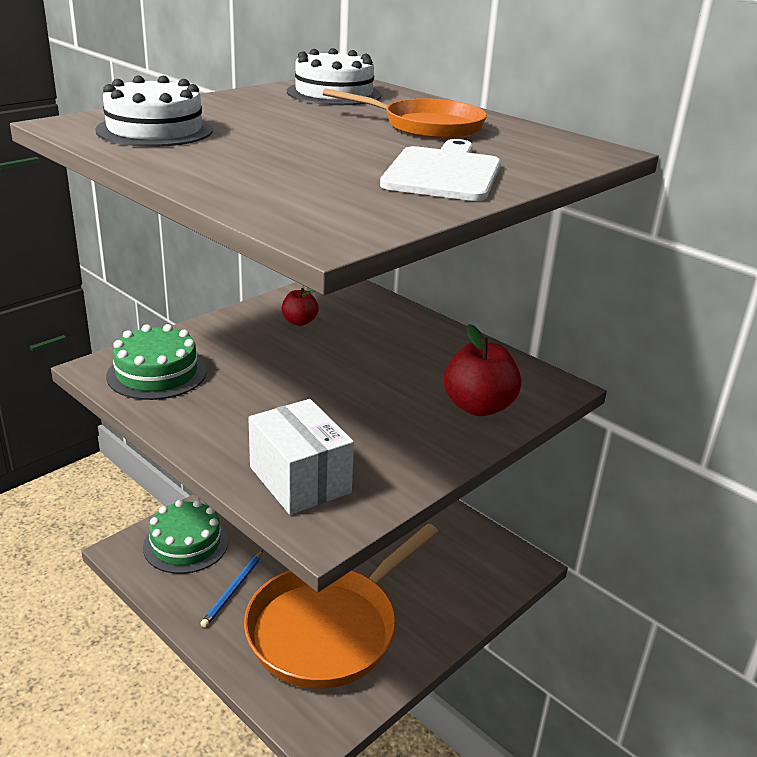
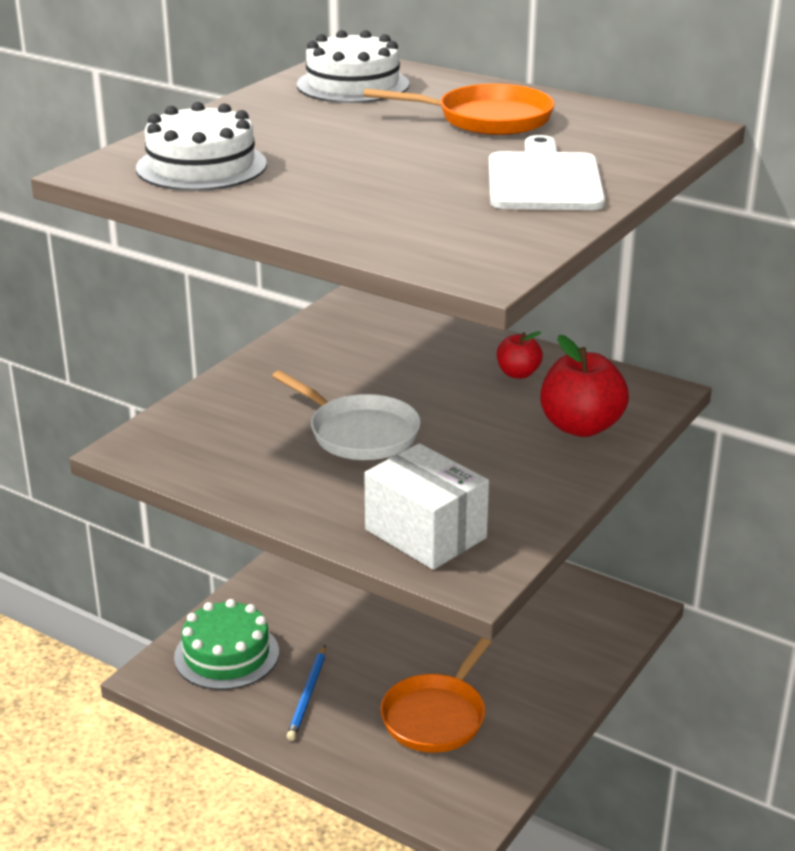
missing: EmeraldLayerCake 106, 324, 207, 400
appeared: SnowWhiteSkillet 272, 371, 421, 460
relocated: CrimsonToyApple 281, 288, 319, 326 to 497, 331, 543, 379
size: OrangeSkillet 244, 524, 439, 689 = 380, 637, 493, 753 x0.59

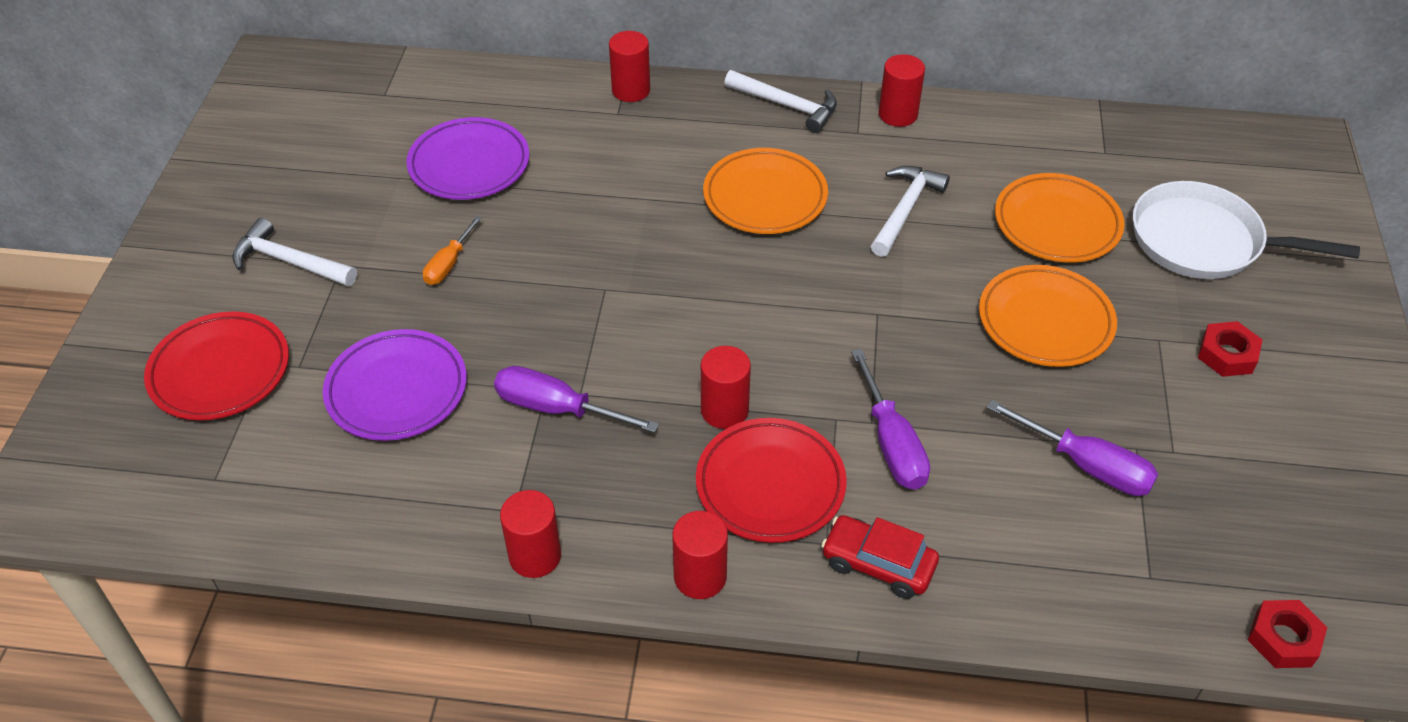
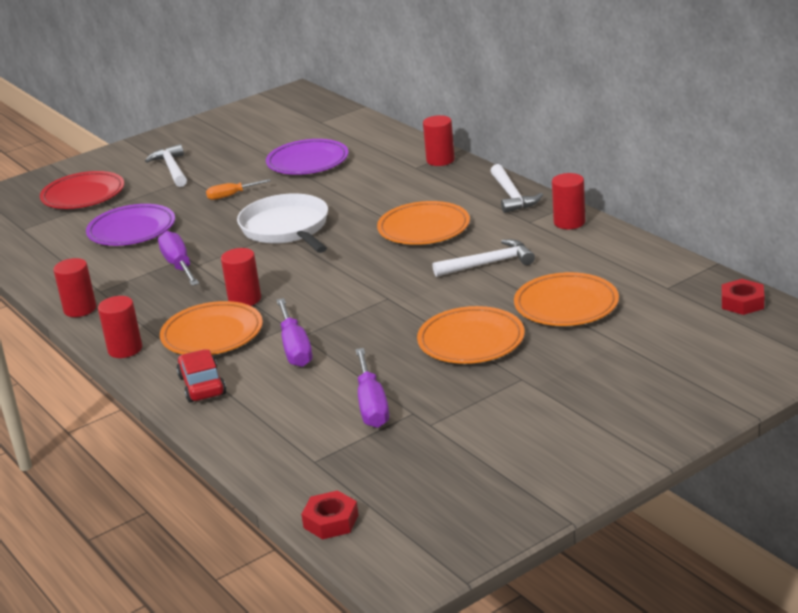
relocated: SnowWhiteSkillet 1133, 181, 1360, 279 to 237, 193, 328, 253; CrimsonHexNut 1198, 321, 1263, 377 to 721, 279, 764, 315
colour: CrimsonDinnerPlate 696, 418, 847, 543 to OrangeDinnerPlate 160, 301, 263, 355
spun: RoyalPurpleScrewdriver 851, 349, 930, 490 = 276, 298, 313, 367 45 degrees counterclockwise

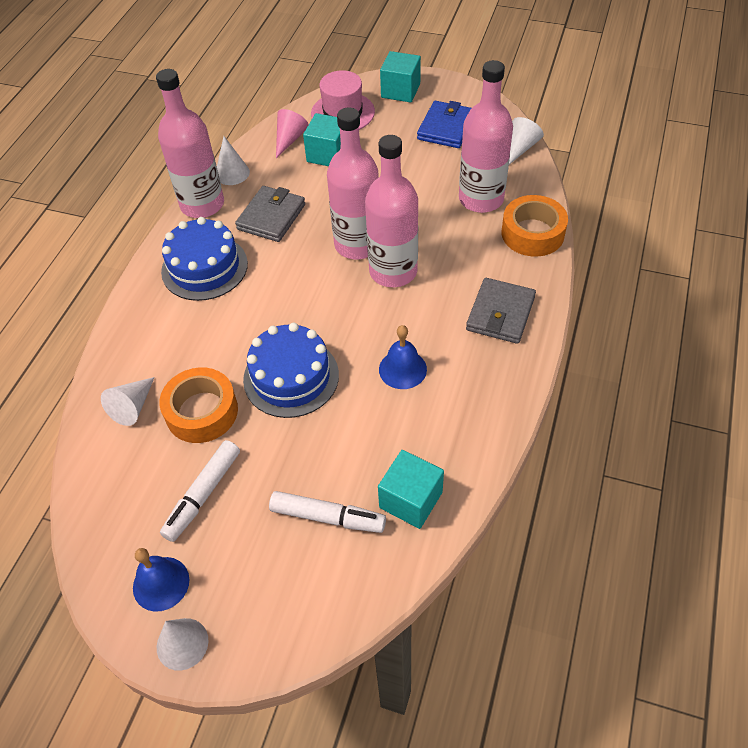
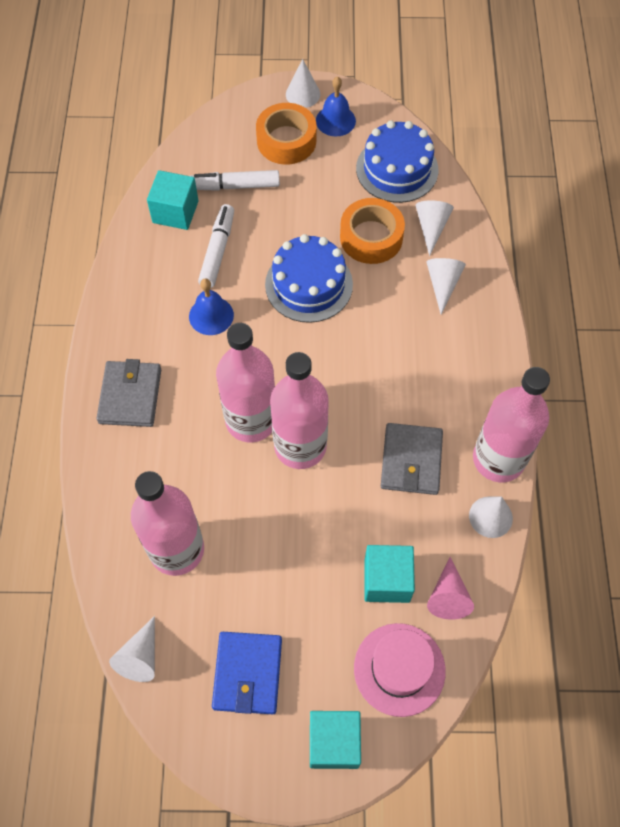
appeared: SnowWhiteSolidCone 426, 258, 466, 314
relocated: SnowWhiteMarker 160, 440, 240, 542 to 198, 204, 234, 288; OrangeStickyTape 502, 195, 568, 257 to 256, 103, 317, 165; BlueLayerCake 161, 217, 248, 301 to 356, 120, 438, 203

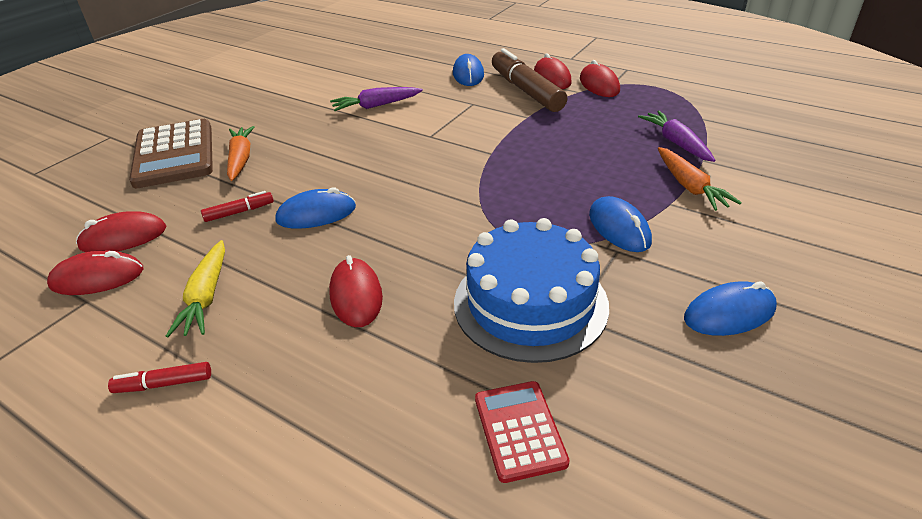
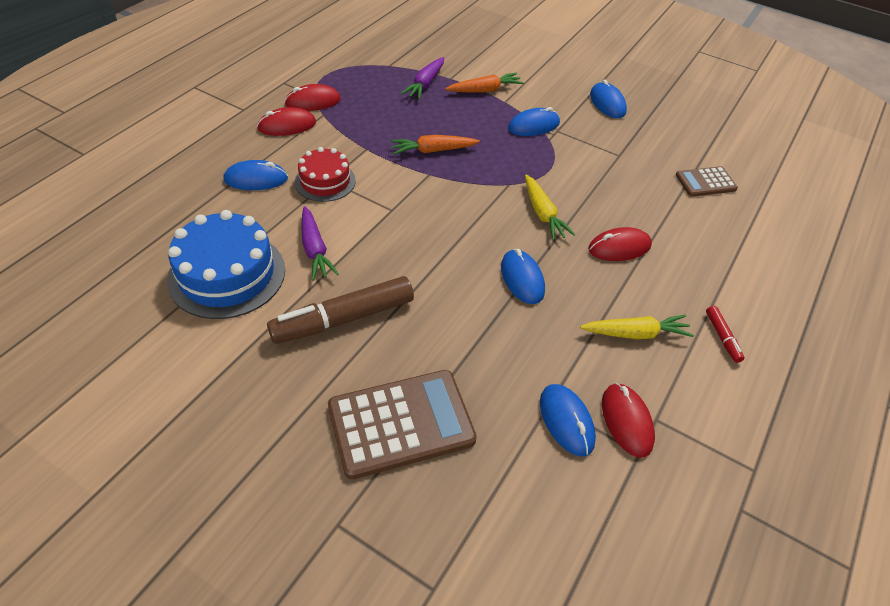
missing: CrimsonMarker 201, 191, 274, 222
appeared: CrimsonLayerCake 295, 147, 356, 202; BrightYellowToyCarrot 525, 175, 575, 240
relocated: BlueLayerCake 454, 218, 609, 363 to 167, 210, 285, 319; DarkBrownMarker 492, 48, 567, 112 to 267, 276, 414, 344; OrangeToyCarrot 227, 126, 255, 181 to 391, 135, 480, 155
colour: CrimsonComputerMouse 76, 211, 166, 252 to BlueComputerMouse 540, 384, 596, 457; CrimsonAddingMachine 475, 381, 570, 483 to DarkBrownAddingMachine 676, 166, 738, 197
spun: RoyalPurpleToyCarrot 638, 111, 715, 162 = 401, 57, 444, 99 45 degrees counterclockwise

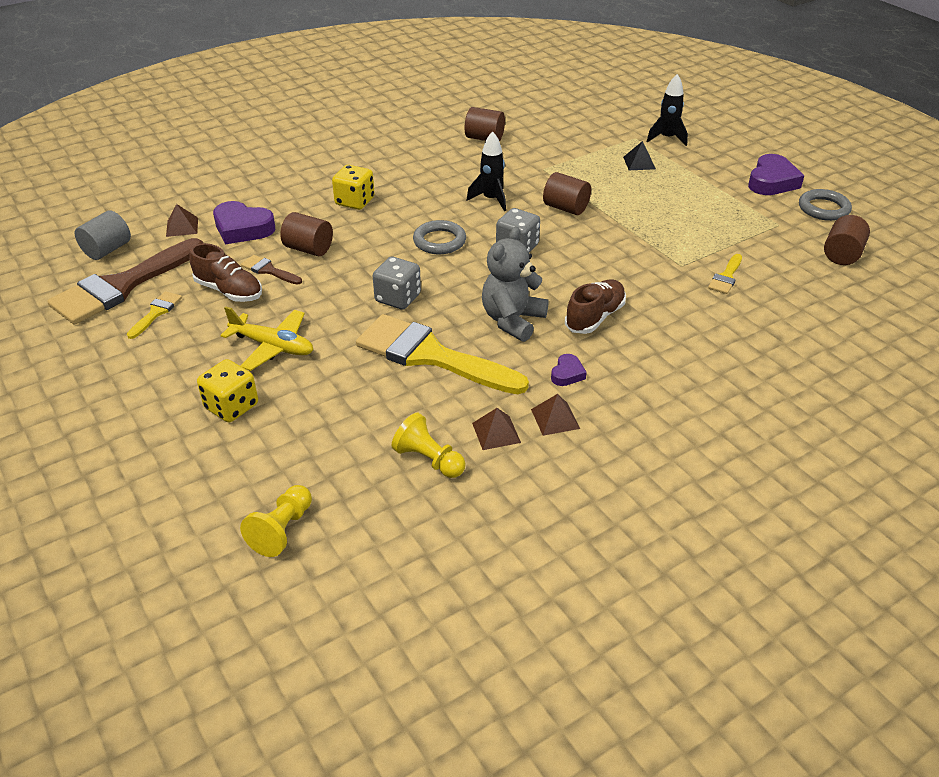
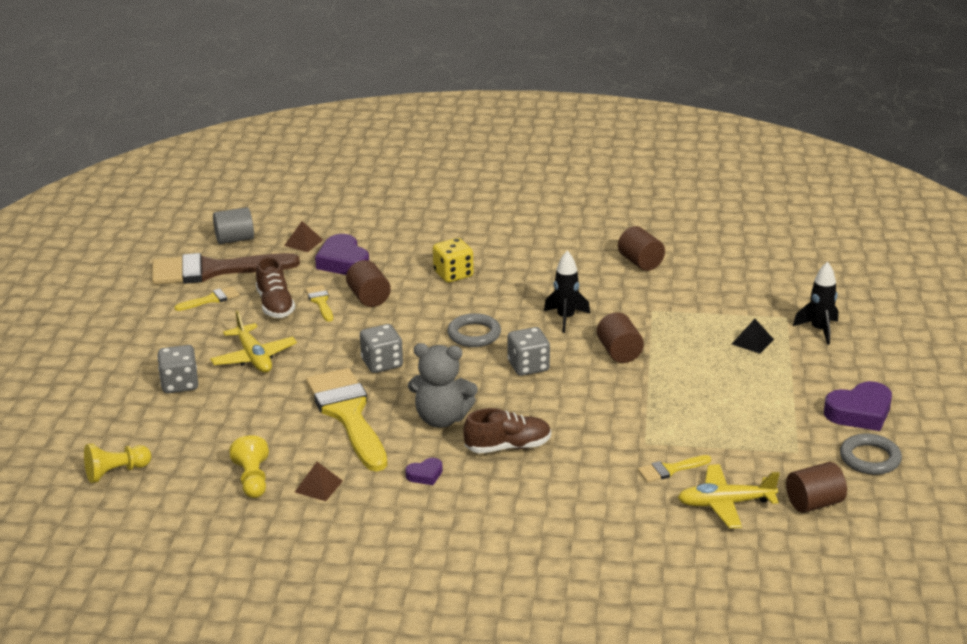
missing: DarkBrownPyramid 531, 394, 580, 436
appeared: BrightYellowToyPlane 678, 464, 780, 529
colour: BrightYellowDie 197, 359, 258, 423 to GrayDie 157, 345, 198, 393; DarkBrownBrush 241, 255, 302, 285 to BrightYellowBrush 305, 285, 333, 322
spun: GrayStuffedBear 482, 227, 549, 342 = 408, 343, 478, 428 150 degrees counterclockwise

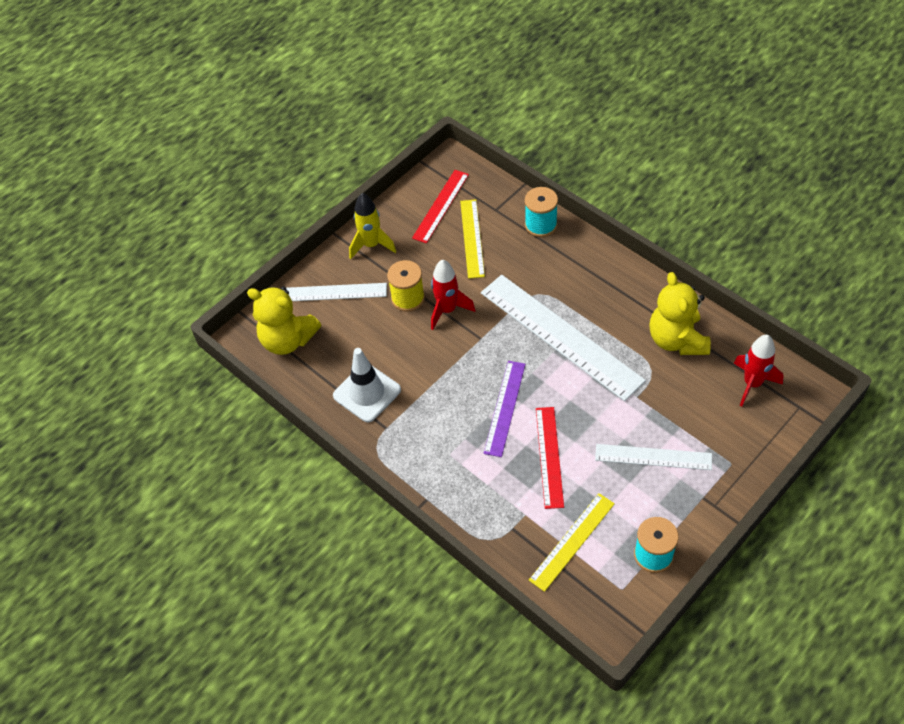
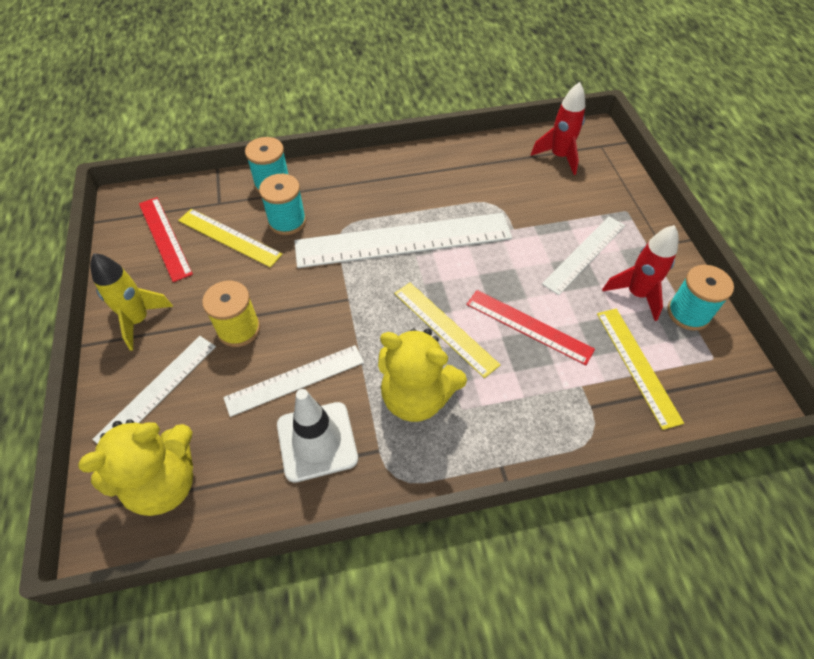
appeared: SnowWhiteStraightedge 223, 345, 364, 417; AquaSpool 259, 174, 306, 235
relocated: BrightYellowStuffedBear 650, 272, 711, 355 to 378, 329, 467, 422; CrimsonSpaceship 431, 259, 475, 330 to 602, 225, 679, 321
colour: RoyalPurpleStraightedge 484, 361, 526, 457 to BrightYellowStraightedge 394, 283, 500, 378

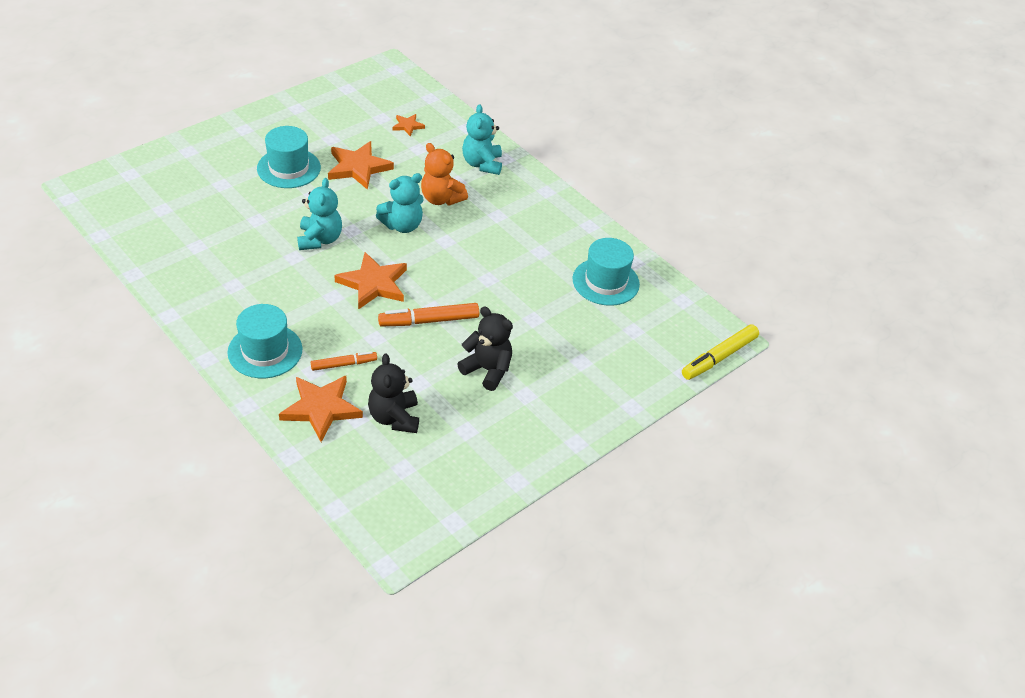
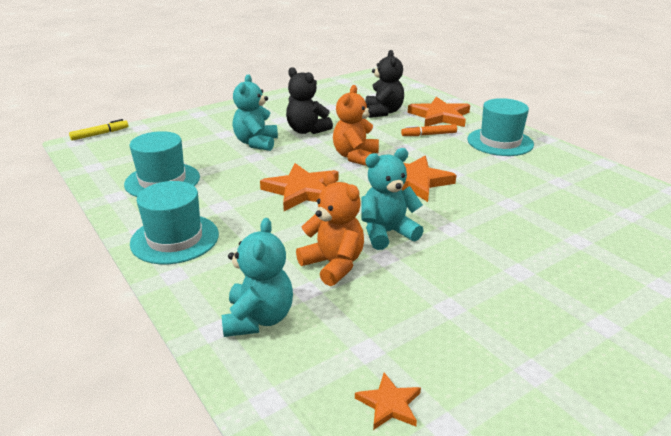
relocated: AquaTopHat 257, 126, 321, 188 to 130, 181, 219, 264; AquaStuffedBear 297, 178, 342, 250 to 233, 74, 278, 151; OrangeStar 328, 141, 394, 190 to 260, 163, 339, 211
exchanged: OrangeMarker 378, 303, 479, 327 to OrangeStuffedBear 333, 85, 379, 166
size: BrightYellowMarker 682, 324, 759, 380 = 69, 119, 128, 141 x0.63

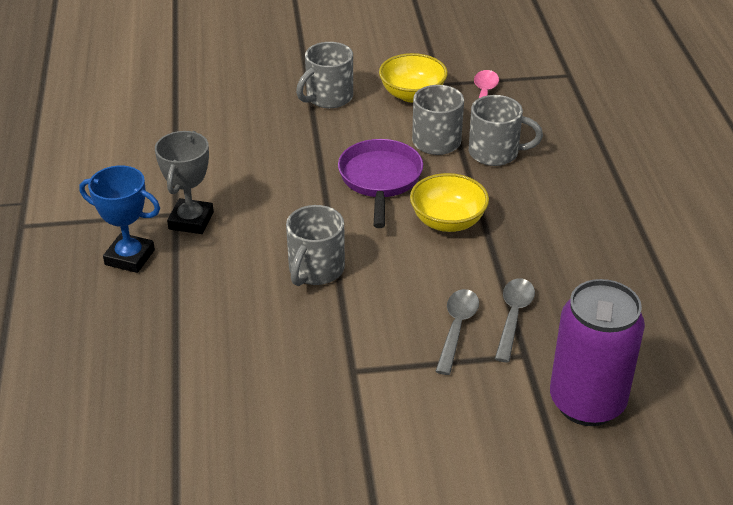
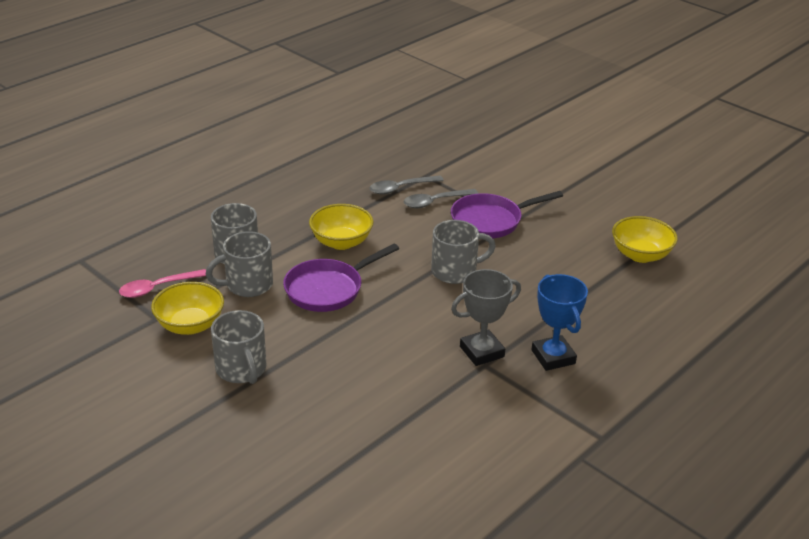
missing: RoyalPurpleCan 550, 279, 645, 426
appeared: RoyalPurpleSkillet 451, 191, 563, 238; BrightYellowBowl 612, 216, 678, 263
spun: GrayTeaMug 296, 42, 353, 108 = 211, 310, 266, 384 60 degrees clockwise

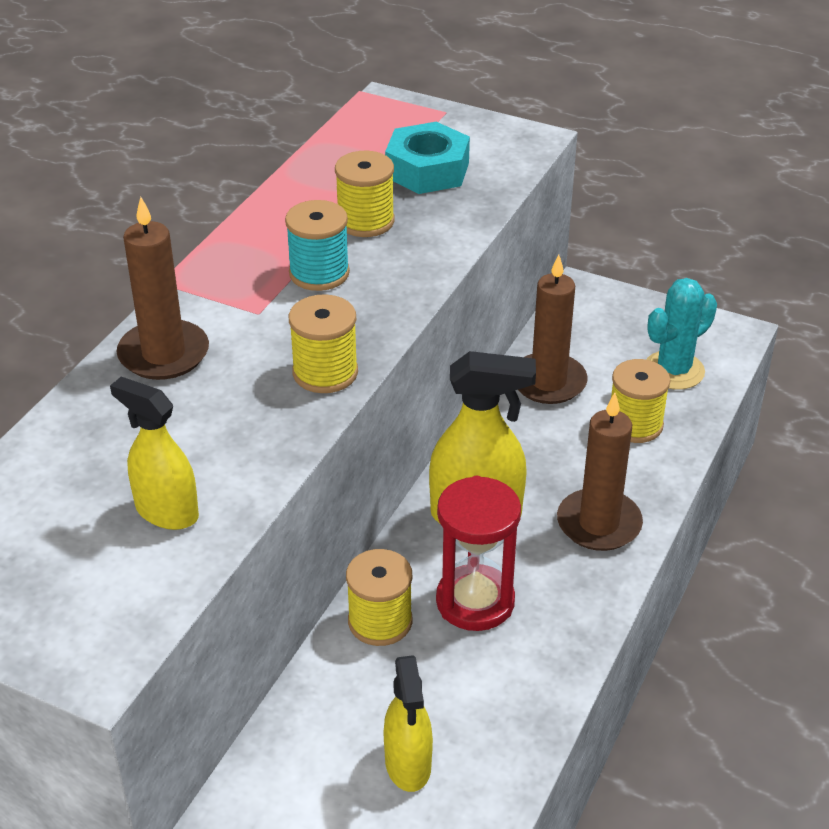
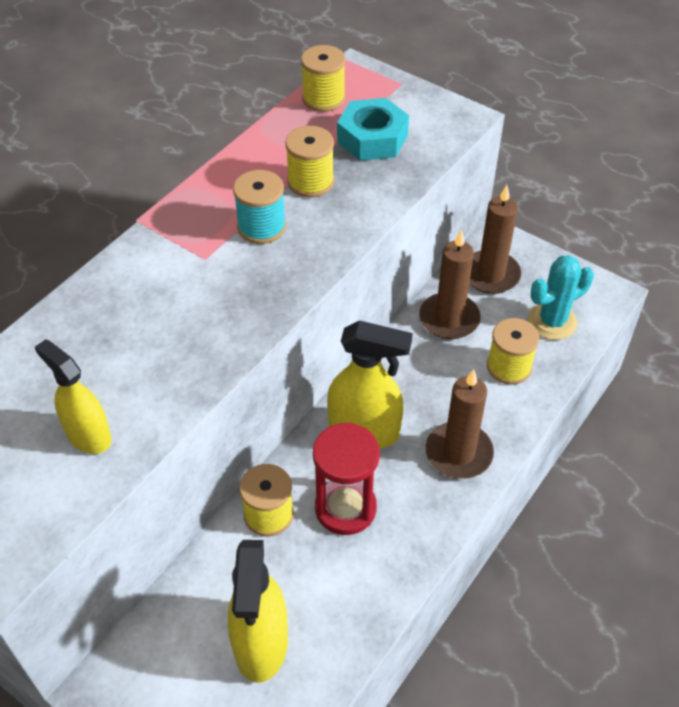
relocated: BrightYellowSpool 289, 294, 358, 393 to 301, 45, 346, 112; DarkBrownWaxCandle 117, 197, 209, 380 to 469, 185, 521, 294
size: BrightYellowSprayBottle 383, 655, 433, 792 = 228, 540, 288, 683 x1.53

